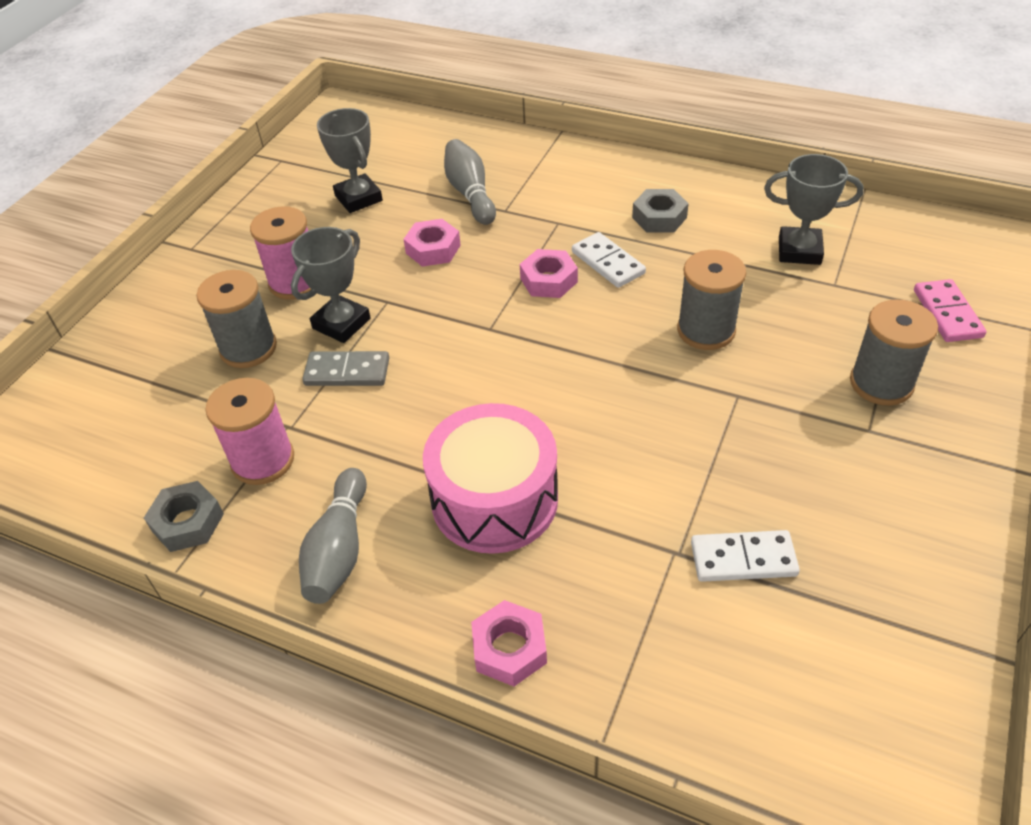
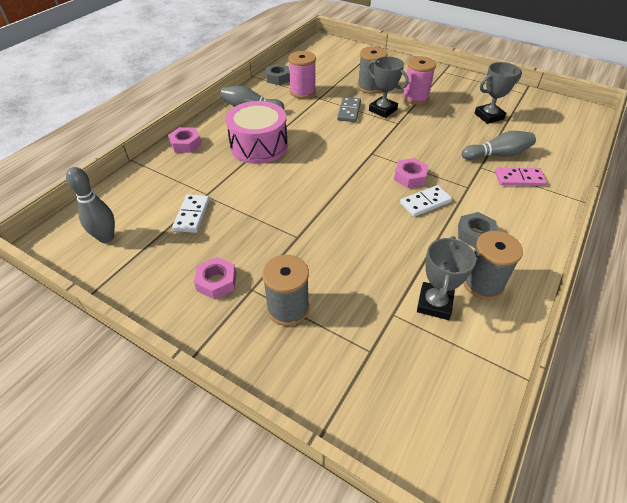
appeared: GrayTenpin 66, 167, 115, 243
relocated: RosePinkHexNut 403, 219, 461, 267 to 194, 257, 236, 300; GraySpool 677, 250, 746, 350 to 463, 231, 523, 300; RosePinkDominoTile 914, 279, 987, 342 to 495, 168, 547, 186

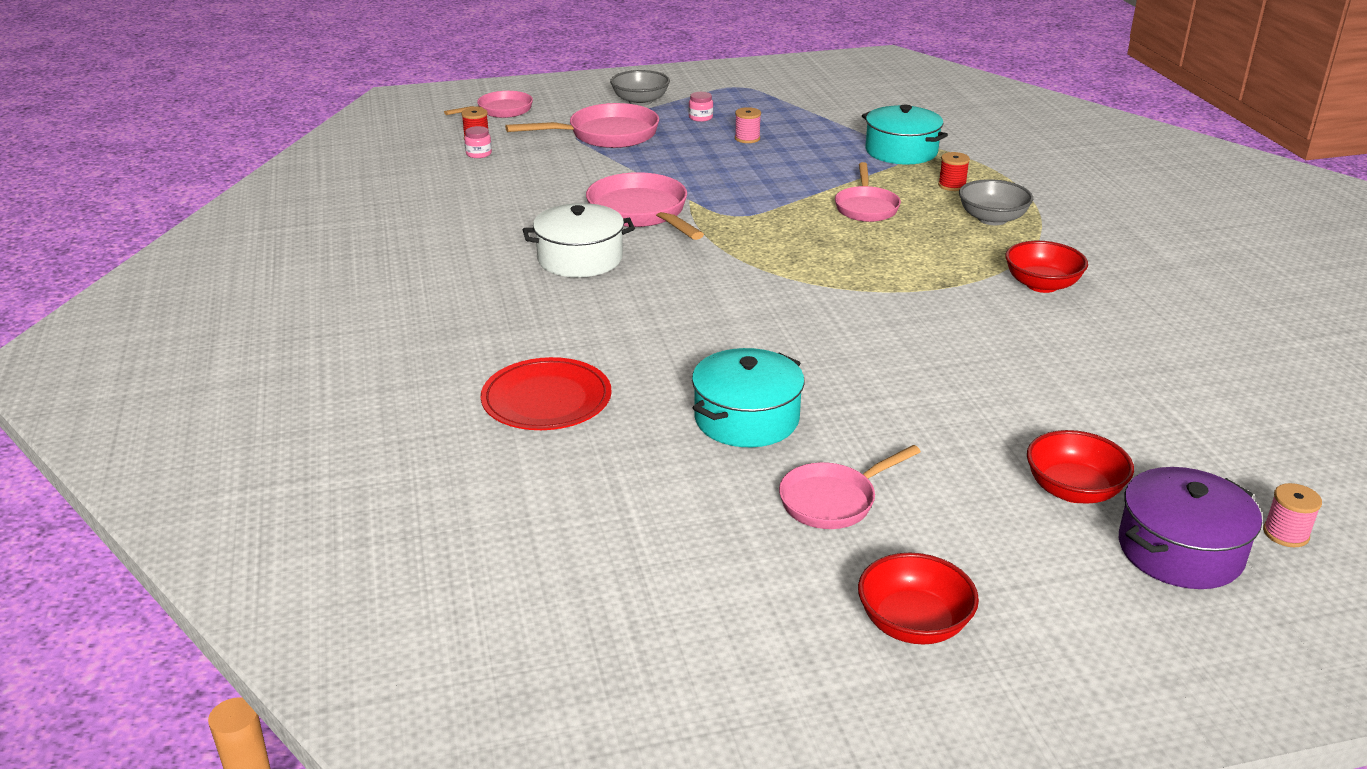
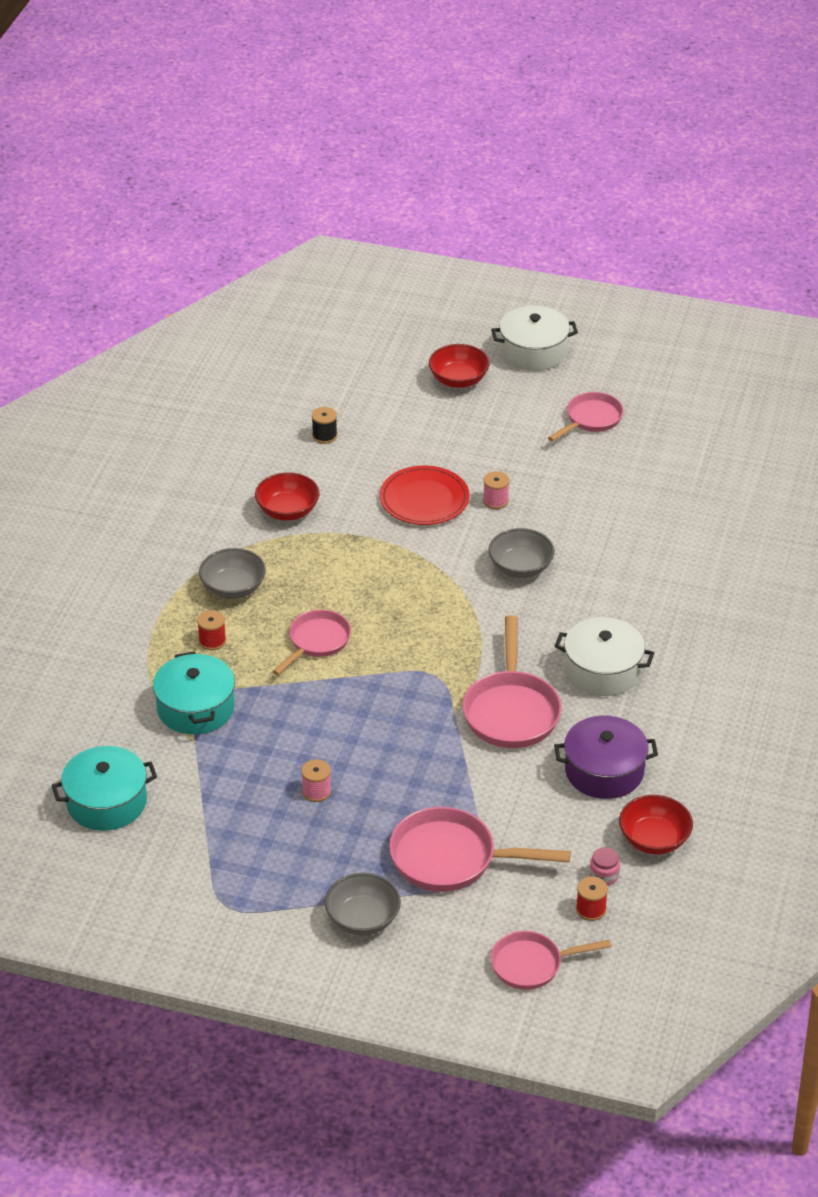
missing: RosePinkJamJar 689, 92, 713, 122
appeared: BlackSpool 312, 407, 337, 444; GrayBowl 488, 528, 554, 578; SnowWhitePot 491, 306, 578, 371
relocated: AquaPot 692, 348, 805, 447 to 52, 746, 157, 831; CrimsonDinnerPlate 481, 357, 612, 430 to 380, 465, 470, 525; RosePinkSpool 1263, 483, 1322, 547 to 483, 471, 510, 509; RoyalPurplePot 1119, 467, 1262, 589 to 554, 715, 658, 799; CrimsonBowl 858, 553, 979, 644 to 619, 795, 693, 854
spun: RosePinkSkillet 779, 445, 921, 529 = 548, 392, 624, 442 45 degrees counterclockwise

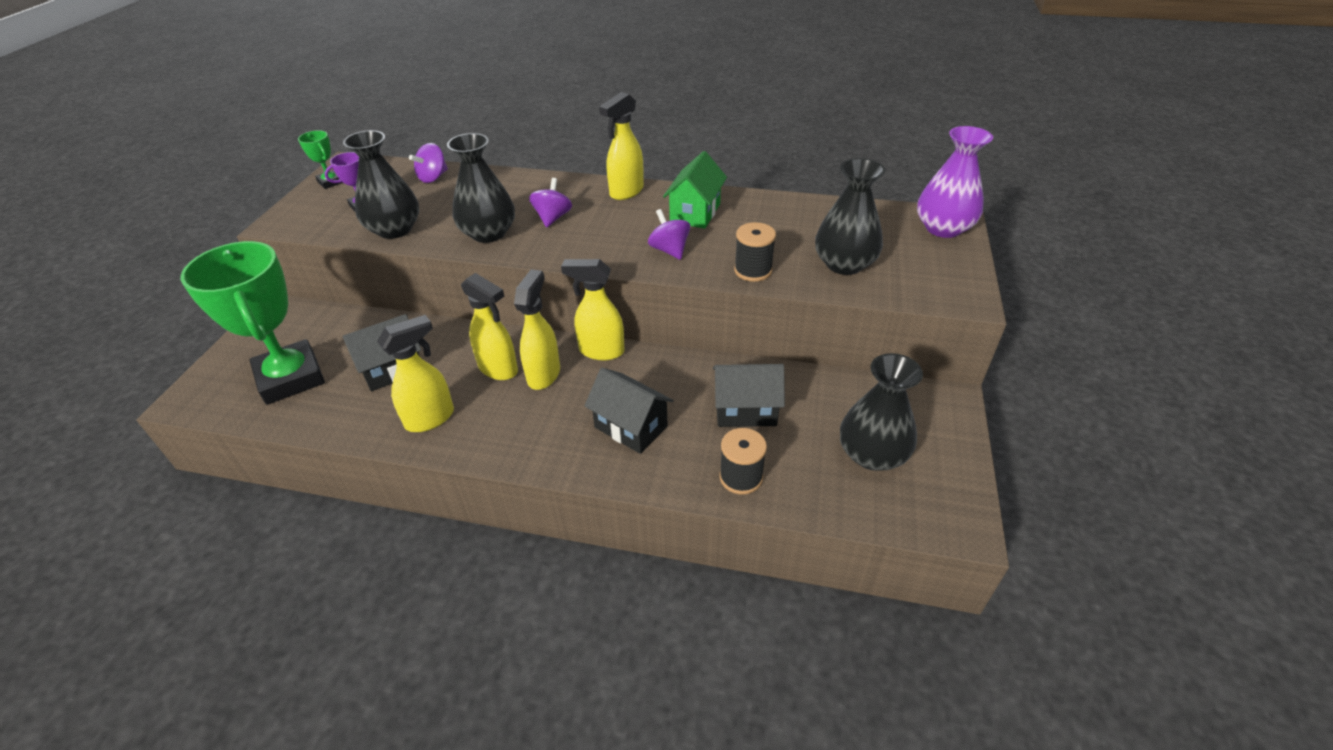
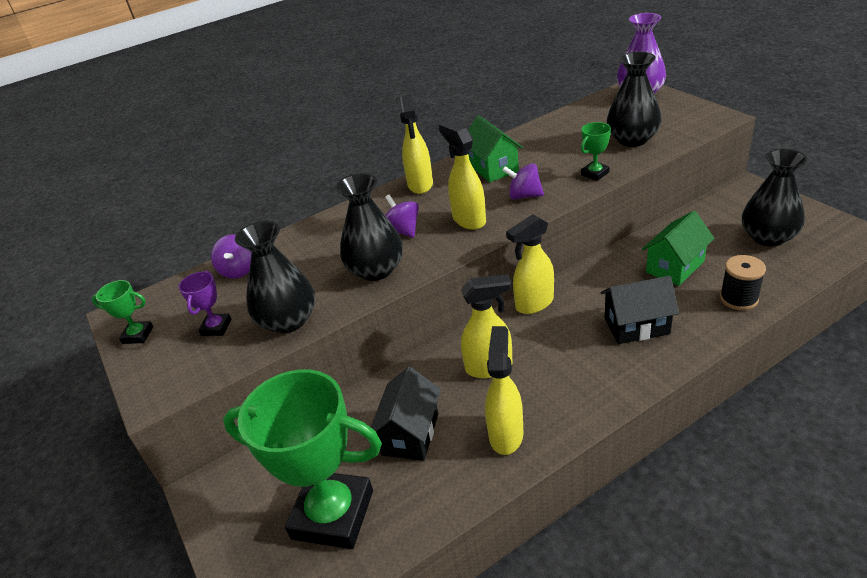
relocated: BrightYellowSprayBottle 514, 269, 560, 390 to 439, 121, 486, 230
exchanged: BlackSpool 734, 222, 776, 282 to EmeraldAwardCup 581, 122, 611, 181
colour: BlackCottage 713, 364, 785, 427 to EmeraldCottage 642, 211, 715, 286

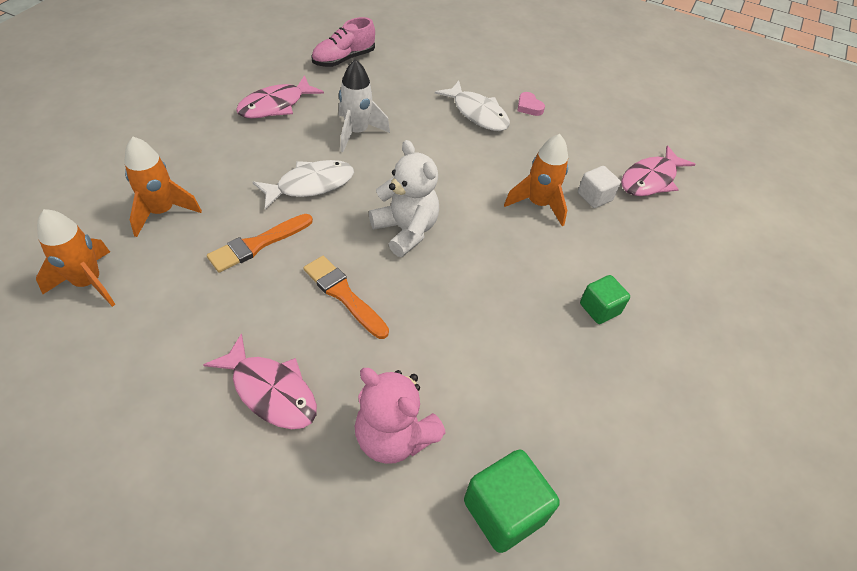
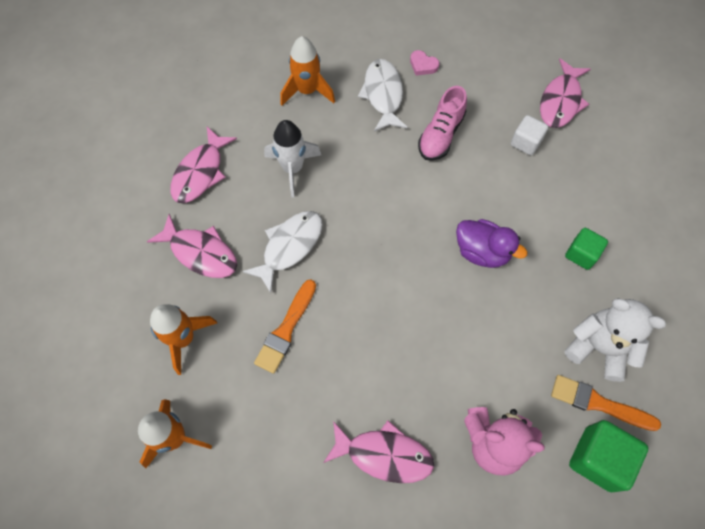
appeared: RosePinkToyFish 147, 214, 237, 278; RoyalPurpleDuck 456, 219, 528, 268
relocated: OrangeSpaceship 504, 134, 568, 226 to 280, 36, 335, 105; RosePinkLaceUpShoe 311, 17, 375, 67 to 418, 86, 467, 161; OrangeBrush 303, 256, 389, 339 to 551, 375, 661, 431; SnowWhiteStuffedBear 369, 140, 439, 257 to 565, 298, 666, 382
spun: SnowWhiteToyFish 435, 81, 510, 131 = 358, 59, 408, 132 120 degrees counterclockwise

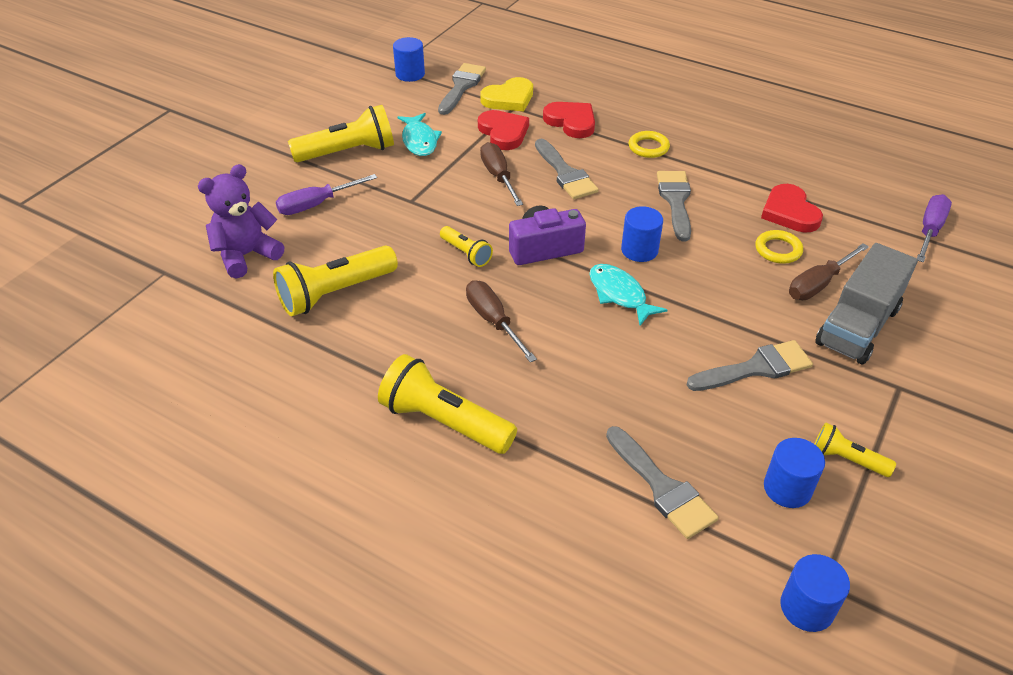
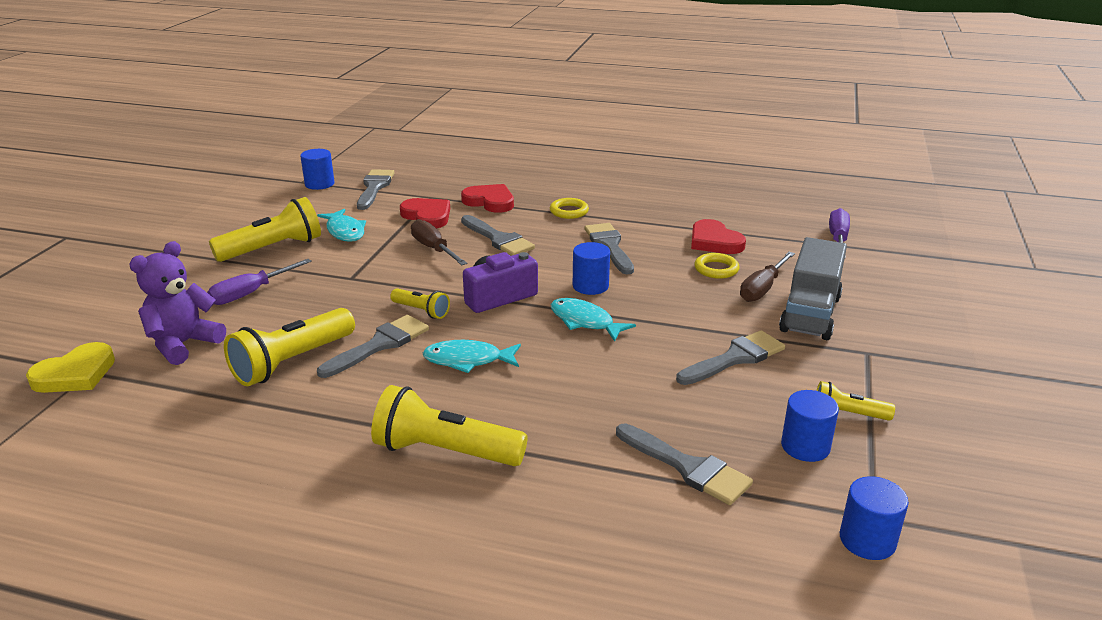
appeared: GrayBrush 317, 315, 429, 378
relocated: BrightYellowLoveHeart 480, 77, 533, 111 to 26, 342, 115, 393
exchanged: DarkBrownScrewdriver 466, 280, 537, 362 to AquaToyFish 423, 340, 521, 373

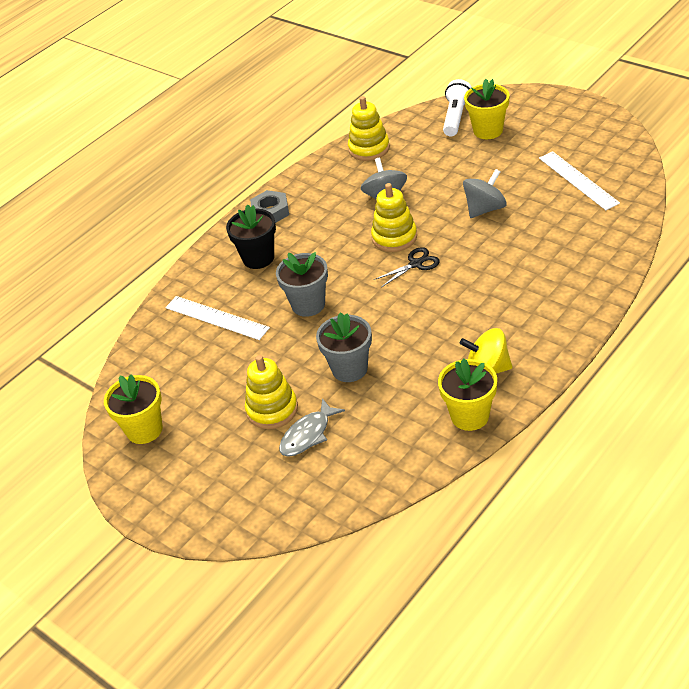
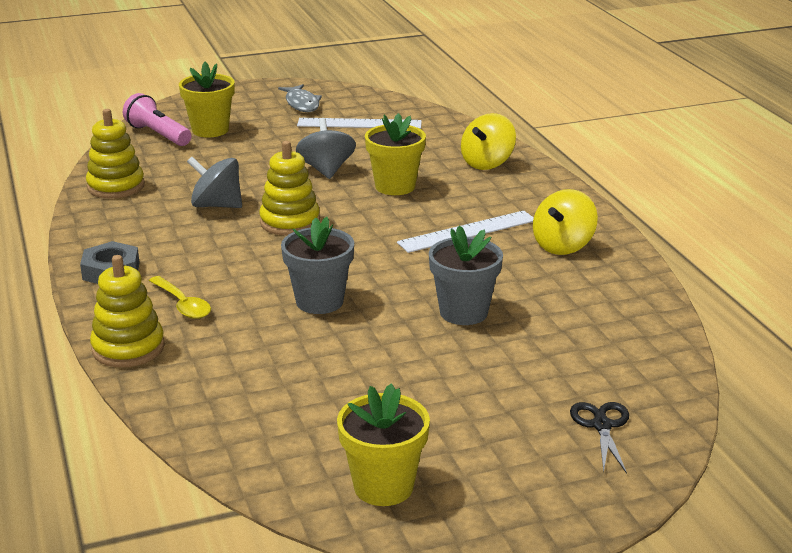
appeared: BrightYellowSpinningTop 461, 113, 516, 170
relocated: BrightYellowStackingRings 245, 355, 298, 429 to 90, 255, 165, 367; GrayToyFish 279, 398, 345, 457 to 278, 84, 322, 112; BrightYellowFlowerPot 438, 358, 497, 431 to 365, 113, 426, 195; SnowWhiteStraightedge 166, 296, 270, 340 to 397, 211, 534, 253; BlackShears 374, 247, 440, 287 to 570, 402, 629, 474
exchanged: BlackFlowerPot 226, 204, 276, 269 to BrightYellowTeaspoon 149, 276, 211, 319
colour: SnowWhiteTorch 443, 79, 472, 136 to RosePinkTorch 123, 93, 192, 146

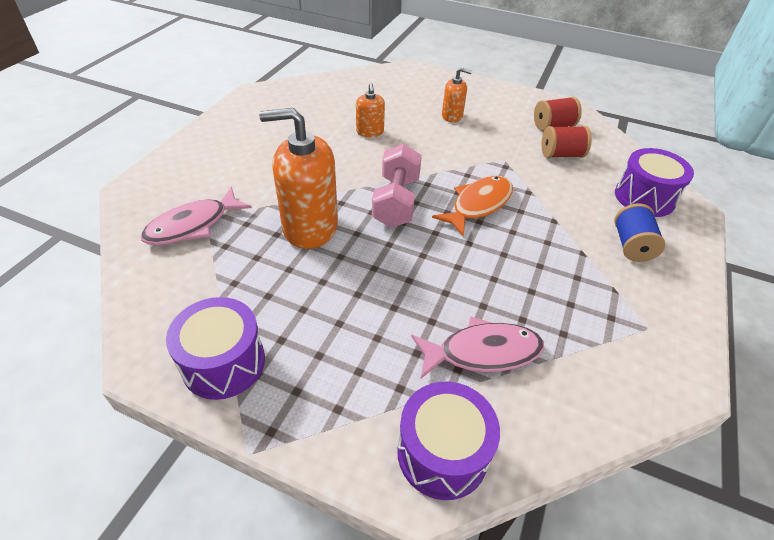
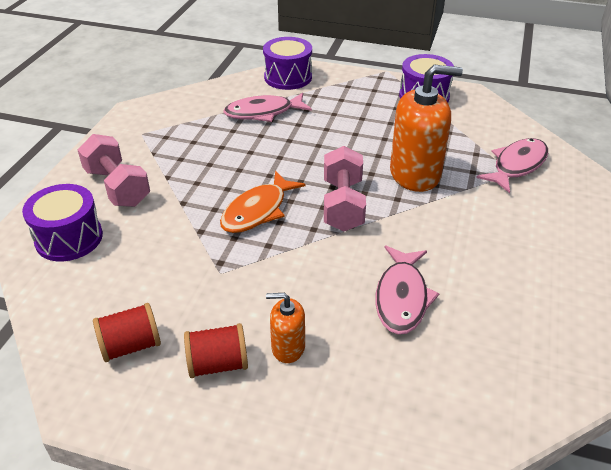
relocated: CrimsonSpool 541, 126, 592, 158 to 184, 323, 248, 378
exchanged: BlueSpool 614, 203, 666, 262 to RosePinkHandWeight 77, 134, 150, 207; OrangeSoapPump 356, 83, 385, 137 to RosePinkToyFish 375, 246, 440, 334

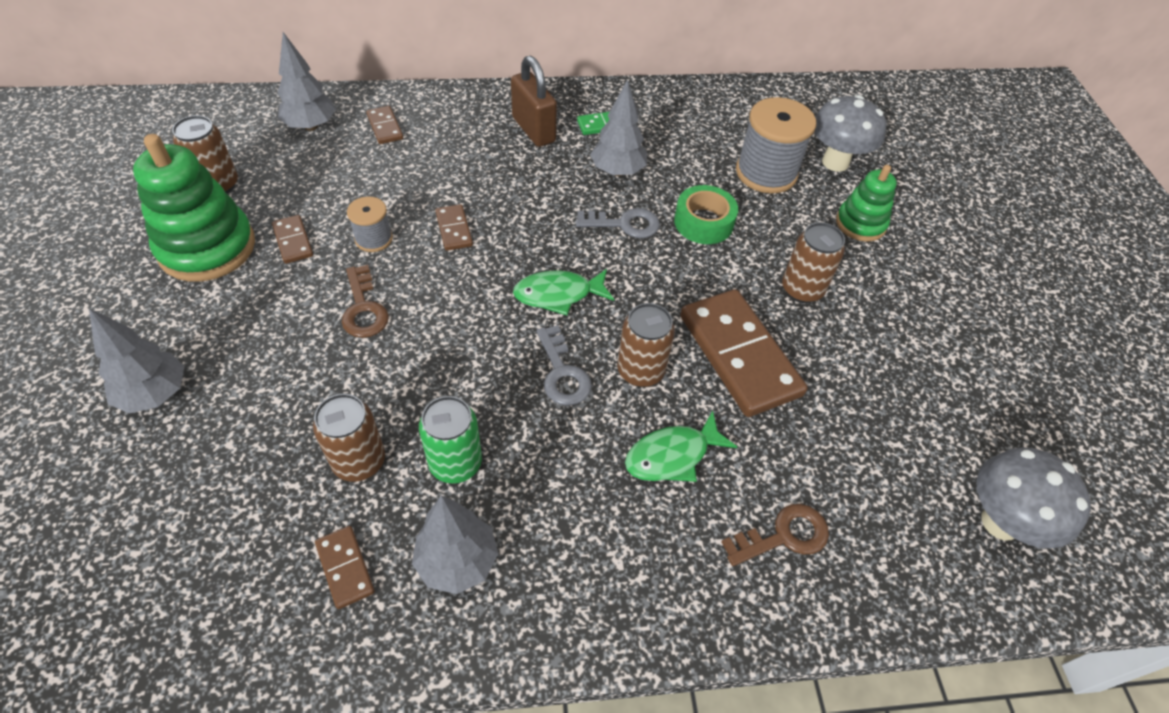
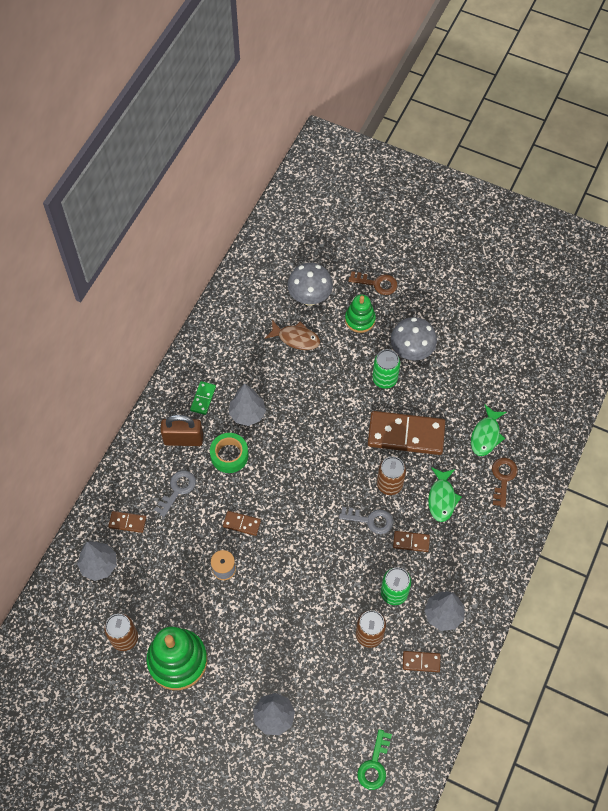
appeared: EmeraldKey 357, 729, 392, 790
relocated: GrayKey 576, 208, 660, 238 to 154, 470, 196, 517; EmeraldStickyTape 674, 185, 738, 244 to 210, 433, 248, 473; DarkBrownKey 342, 265, 389, 338 to 348, 271, 397, 295; GrayFungus 977, 447, 1091, 549 to 391, 317, 437, 360; DarkBrownDominoTile 272, 215, 313, 264 to 393, 531, 430, 552; EmeraldToyFish 513, 269, 614, 315 to 471, 404, 507, 456
exchanged: GraySpool 736, 97, 816, 193 to DarkBrownToyFish 265, 320, 320, 350
colour: DarkBrownCan 782, 222, 845, 303 to EmeraldCan 372, 349, 400, 389

